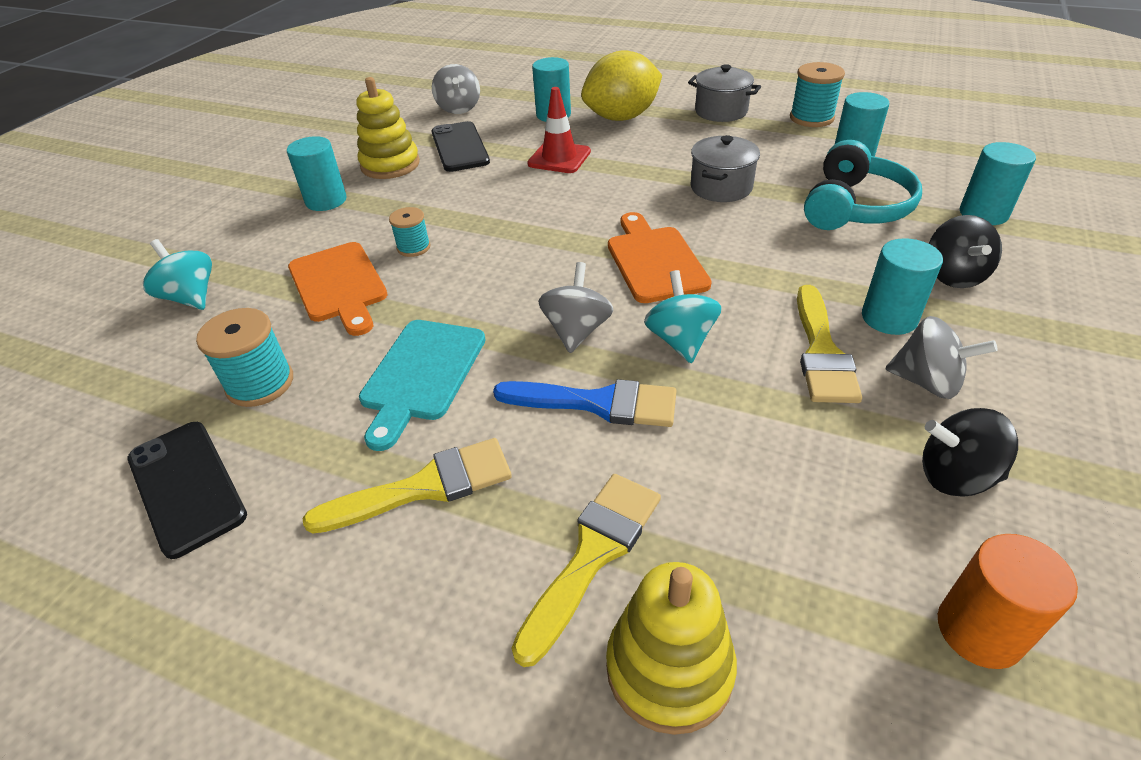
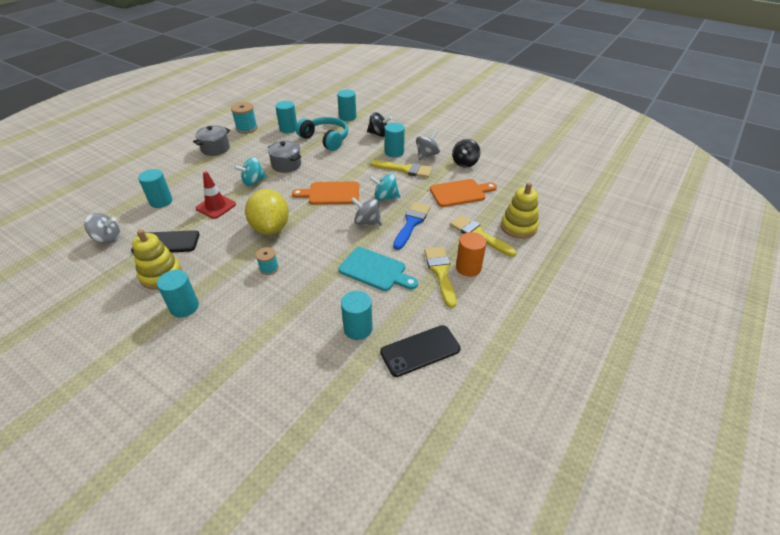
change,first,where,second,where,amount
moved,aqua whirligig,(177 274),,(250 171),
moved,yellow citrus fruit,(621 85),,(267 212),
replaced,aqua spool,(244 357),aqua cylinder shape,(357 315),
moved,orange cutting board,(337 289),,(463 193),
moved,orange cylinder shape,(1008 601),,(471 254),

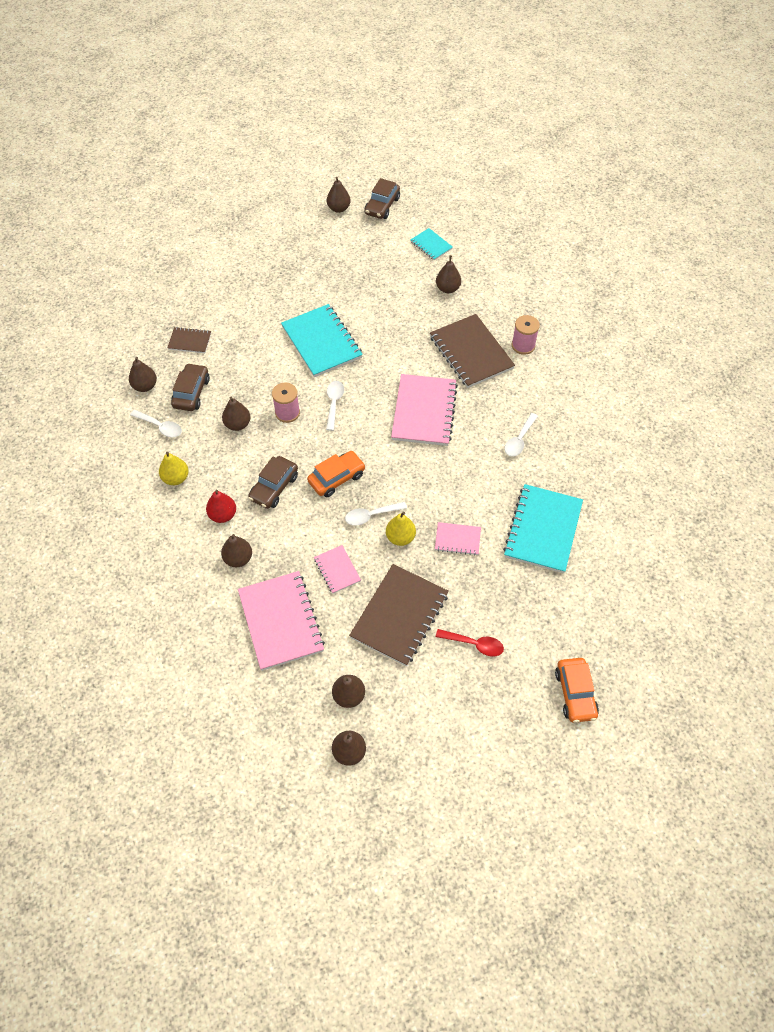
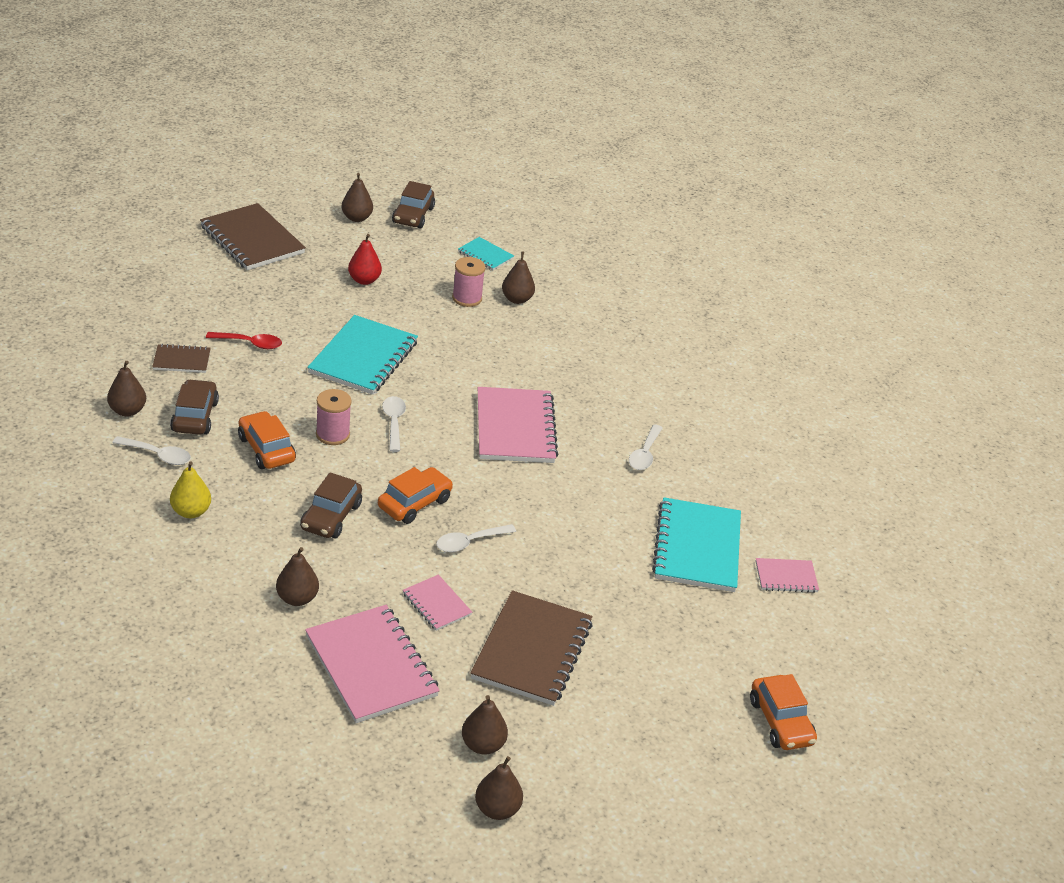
change,first,where,second,where,amount
moved,dark brown notebook,(472 351),,(253 236),
moved,red teaspoon,(470 643),,(244 340),
replaced,dark brown pear,(236 414),orange automobile,(267 440),
turned,aqua notebook,(322 340),,(362 355),60 degrees clockwise
moved,red pear,(221 506),,(365 259),
moved,rosy spool,(526 335),,(469 282),
moved,rosy notebook,(458 539),,(787 575),
removed,yellow pear,(401 529),,,

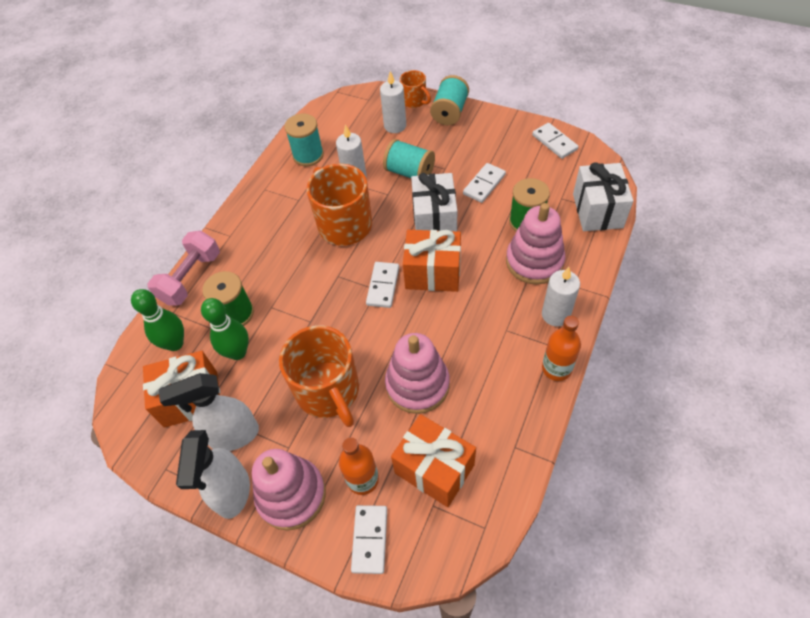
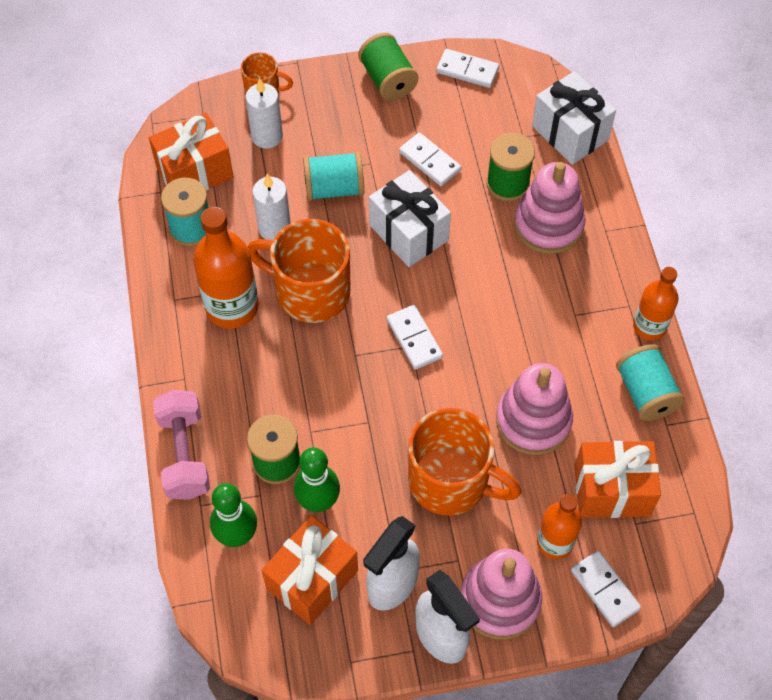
change,first,where,second,where,amount
moved,orange present,(432 261),,(191 152),
added,,,orange flask,(226 268),
added,,,leaf-green spool,(388 67),
turned,white domino tile,(484 183),,(430 159),45 degrees counterclockwise
moved,aqua spool,(449 100),,(650 382),
removed,white pillar candle,(561 296),,,

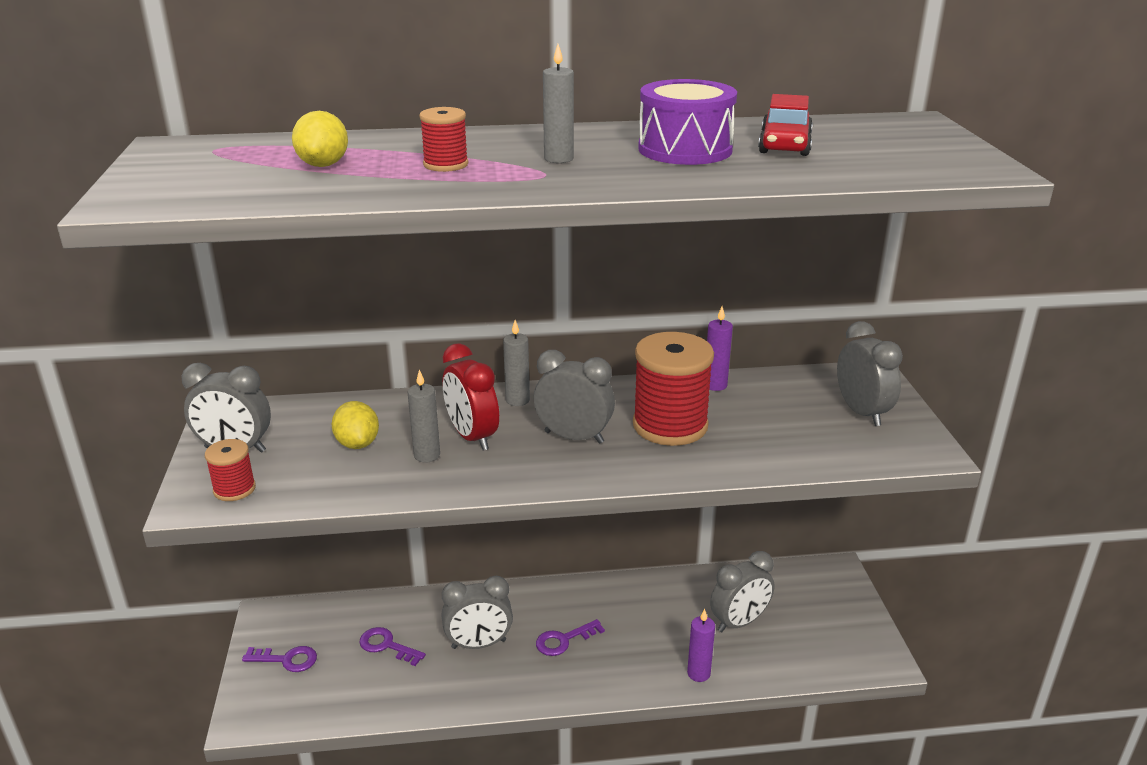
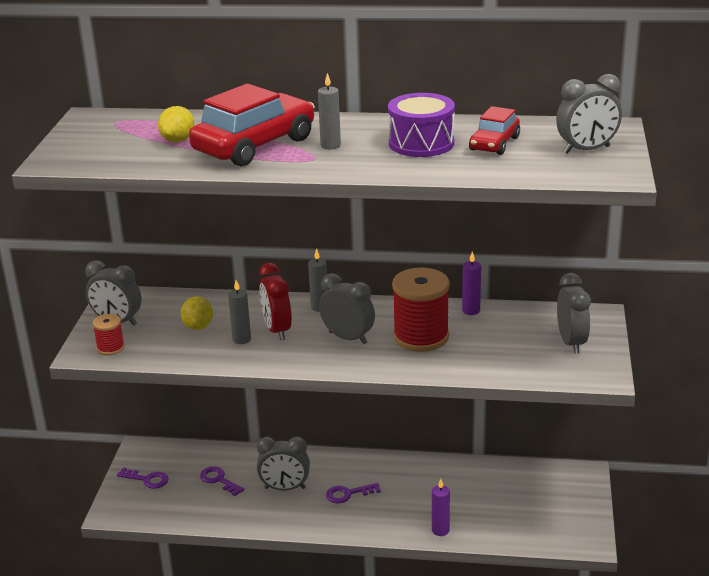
change,first,where,second,where,amount
replaced,red spool,(443 139),red automobile,(252 125),
moved,gray bedside clock,(742 591),,(589 114),

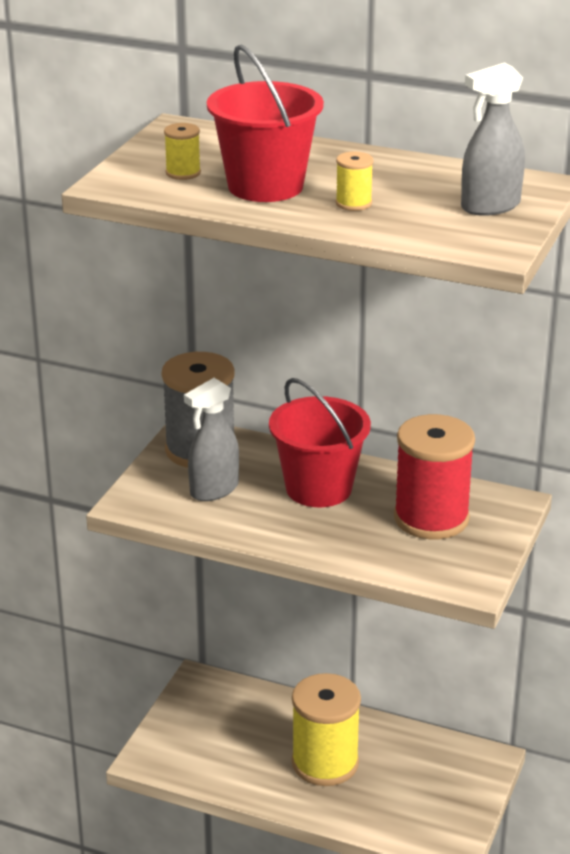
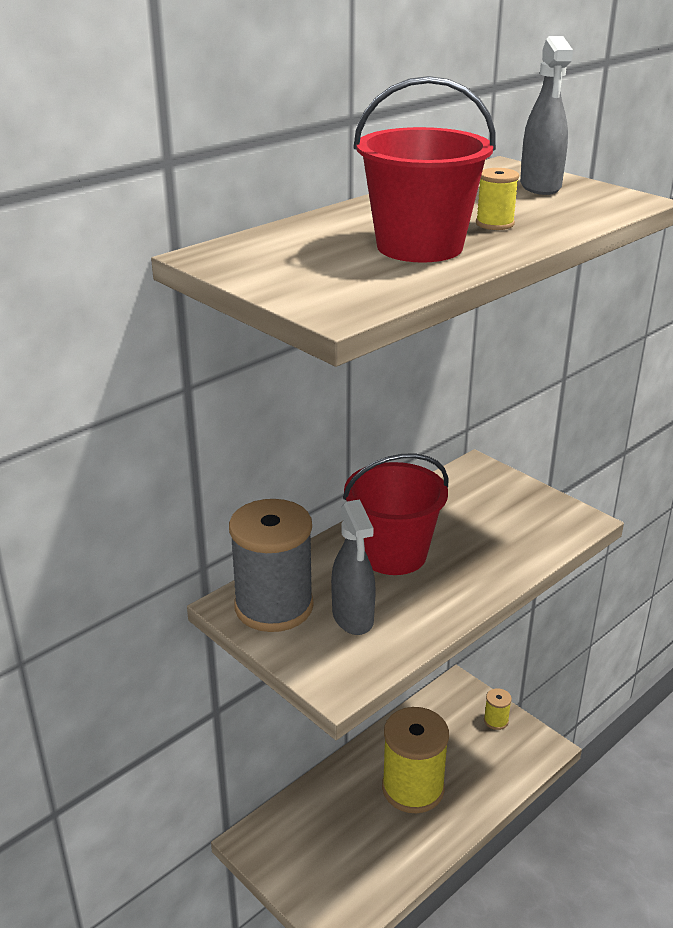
change,first,where,second,where,amount
moved,yellow spool,(182 151),,(498 709),
removed,red spool,(434 476),,,

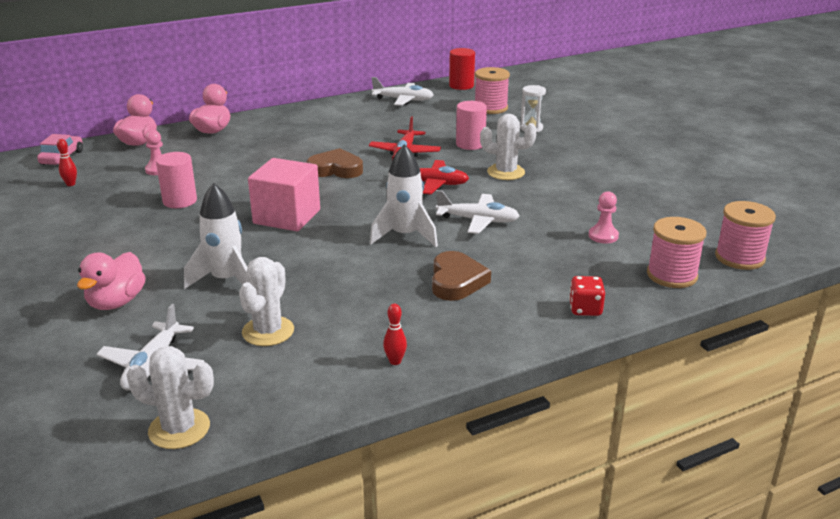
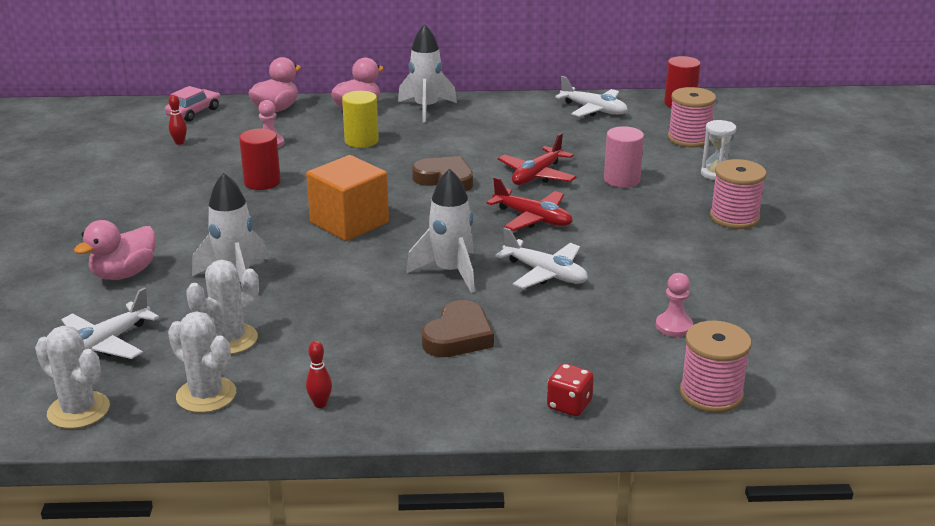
change,first,where,second,where,amount
moved,white cactus,(508 147),,(202 362),
recoloured,rosy cylinder shape,(176 180),red cylinder shape,(260 159),
recoloured,rosy block,(284 194),orange block,(347 198),
added,,,yellow cylinder shape,(360 119),
added,,,white spaceship,(427 73),
moved,rosy spool,(745 235),,(738 194),

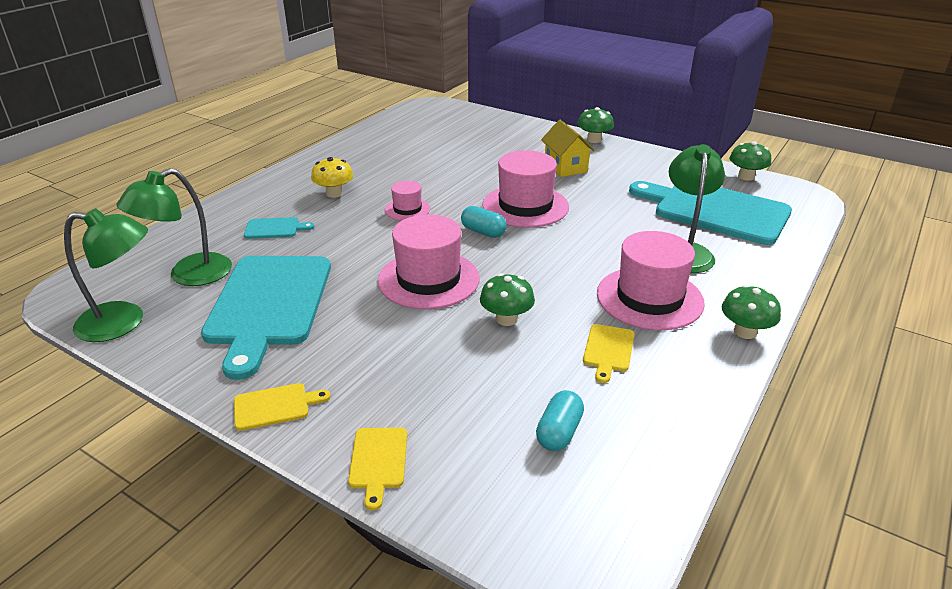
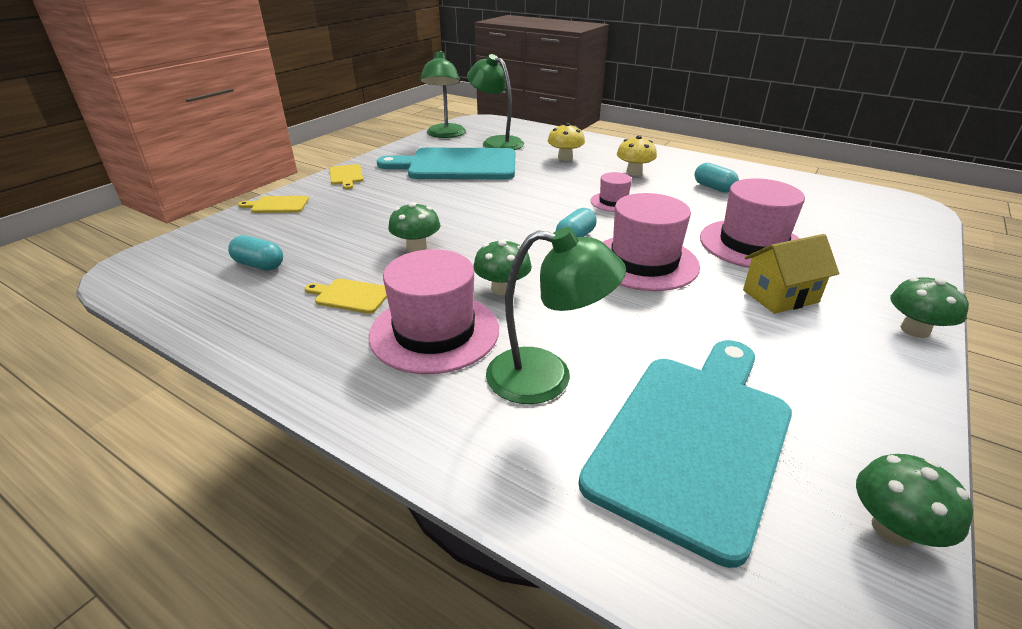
change,first,where,second,where,amount
moved,leaf-green mushroom,(751 312),,(502 267),
replaced,aqua cutting board,(279 228),yellow mushroom,(566 142),
added,,,aqua pill,(716 178),
moved,rosy hat,(429 262),,(752 223),

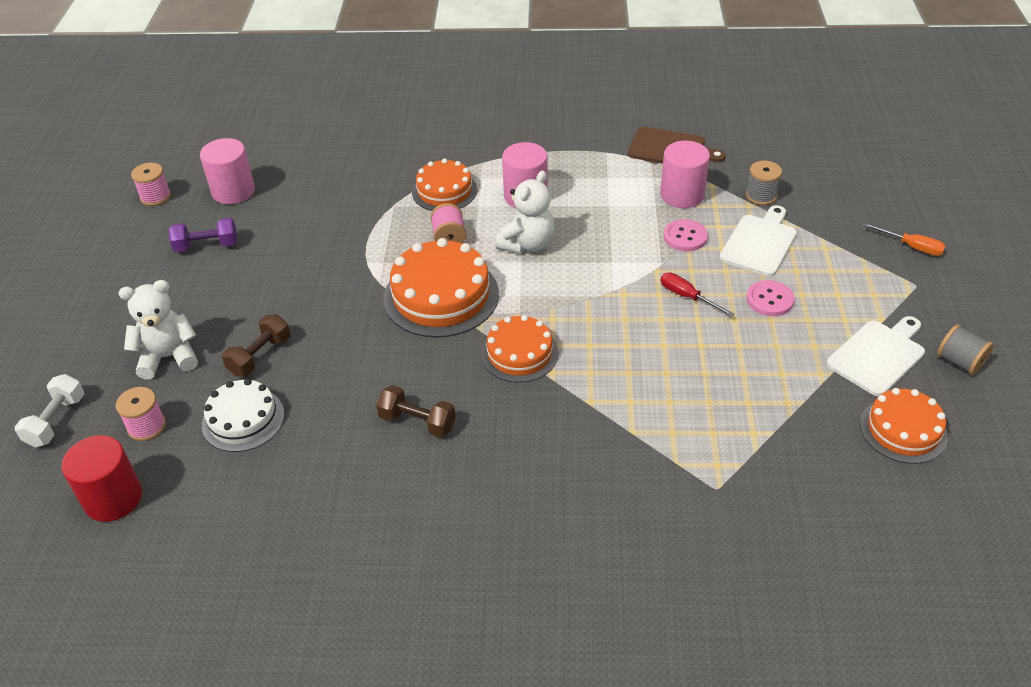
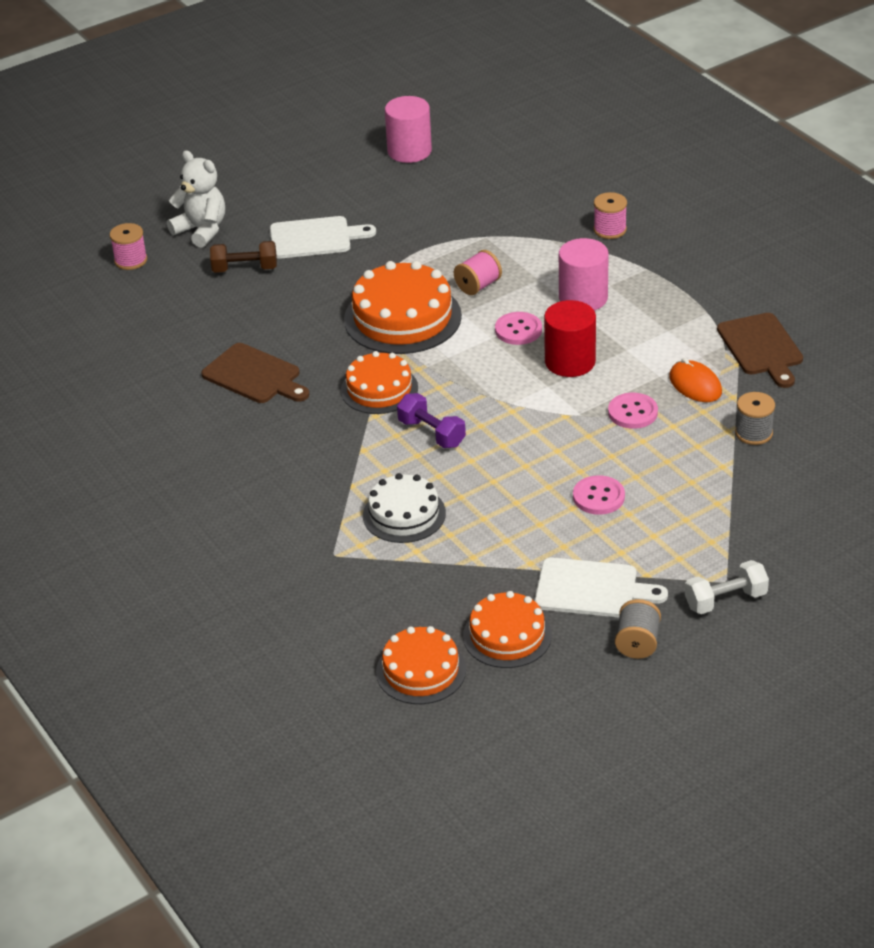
change,first,where,second,where,amount
replaced,dark brown dumbbell,(415 411),dark brown cutting board,(255 373),
moved,white cutting board,(758 240),,(323 237),
moved,white cake,(243 415),,(404 508),
moved,orange cake,(444 184),,(421 665),
moved,violet dumbbell,(203 234),,(431 420),
replaced,white teddy,(525 212),rosy sewing button,(518 328),
moved,red cylinder shape,(101 478),,(570 338),
moved,rosy spool,(151 184),,(610 215),
replaced,rosy cylinder shape,(685 174),orange computer mouse,(695 380),
moved,white dumbbell,(49 410),,(727 587),
removed,red hand screwdriver,(697 294),,,
removed,orange hand screwdriver,(904 239),,,

